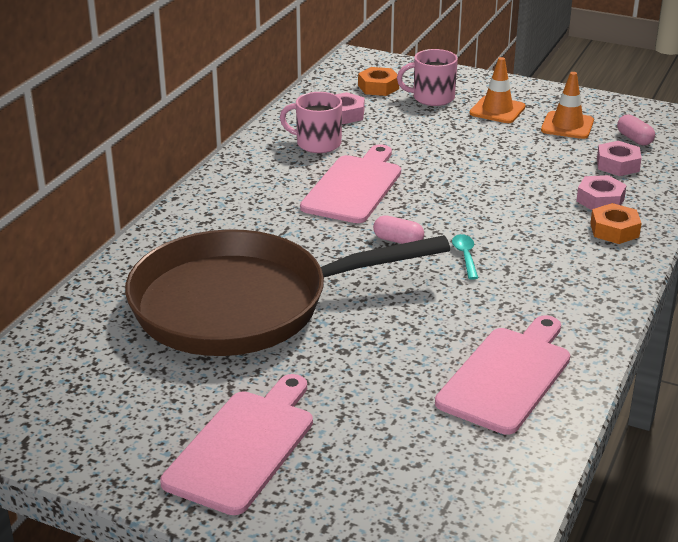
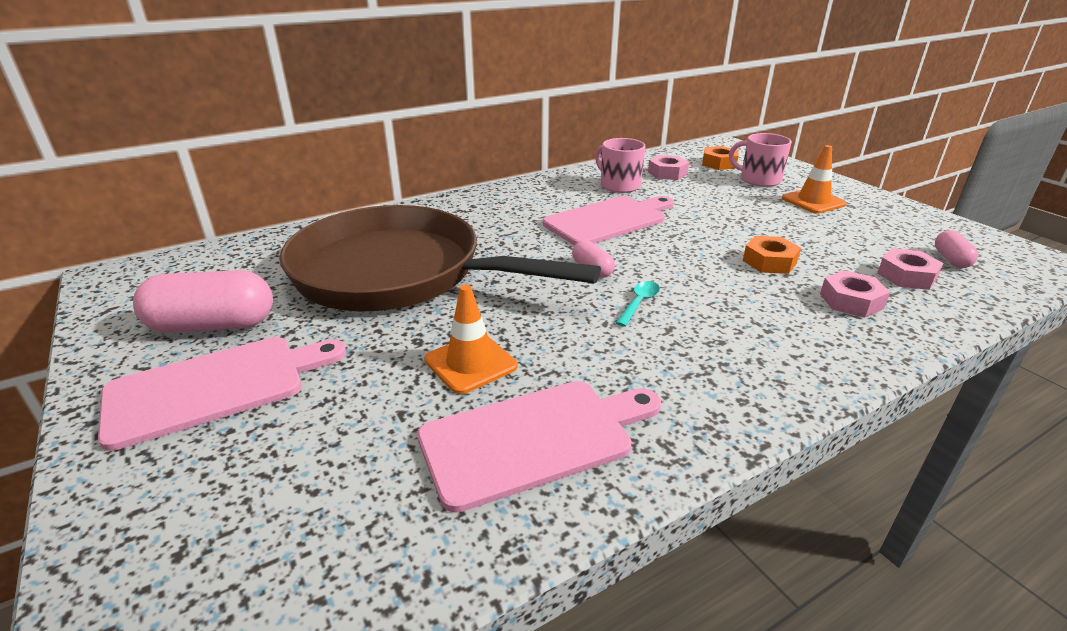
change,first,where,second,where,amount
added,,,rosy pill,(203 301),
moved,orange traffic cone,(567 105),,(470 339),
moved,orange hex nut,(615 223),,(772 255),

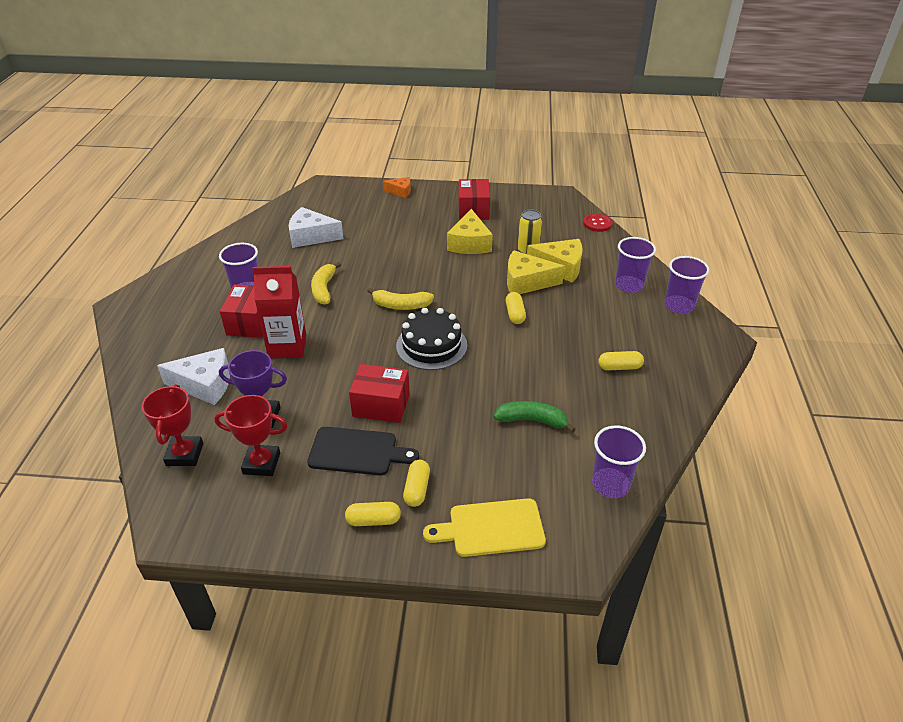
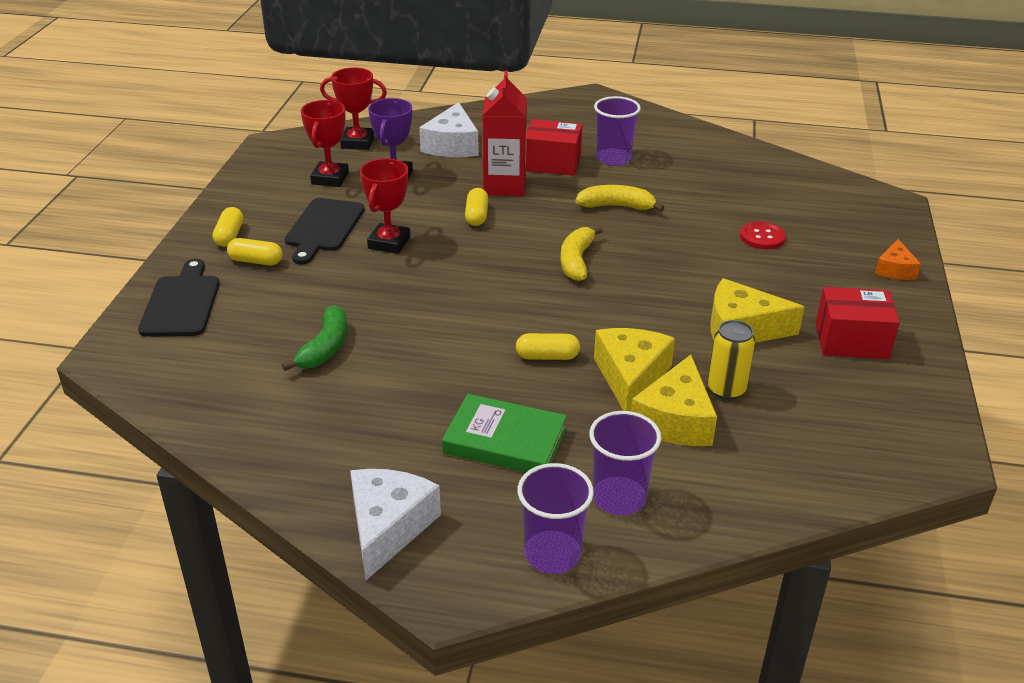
change,first,where,second,where,amount
recoloured,yellow cutting board,(484 527),ebony cutting board,(179 298),
moved,white cheese wedge,(316 227),,(395 524),
replaced,red package,(379 393),red prize cup,(385 206),
added,,,leaf-green hardback,(504 433),
moved,yellow pill,(621 360),,(476 207),
moved,red sewing button,(598 222),,(763 235),
removed,ebony cake,(431 339),,,
removed,violet cup,(619 461),,,

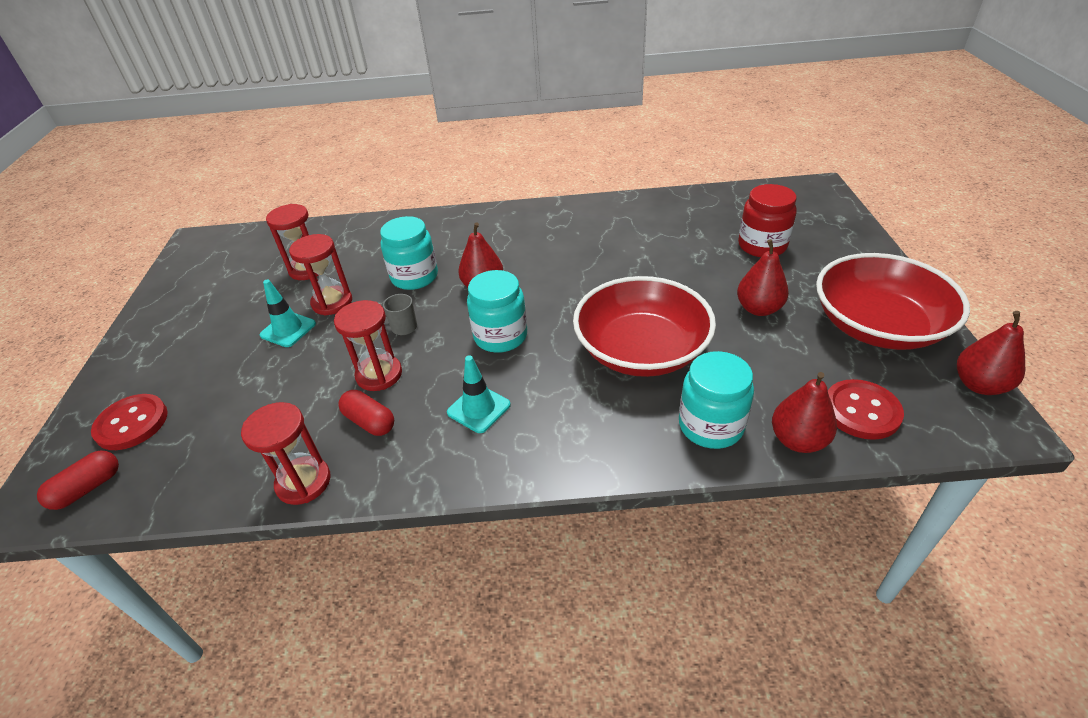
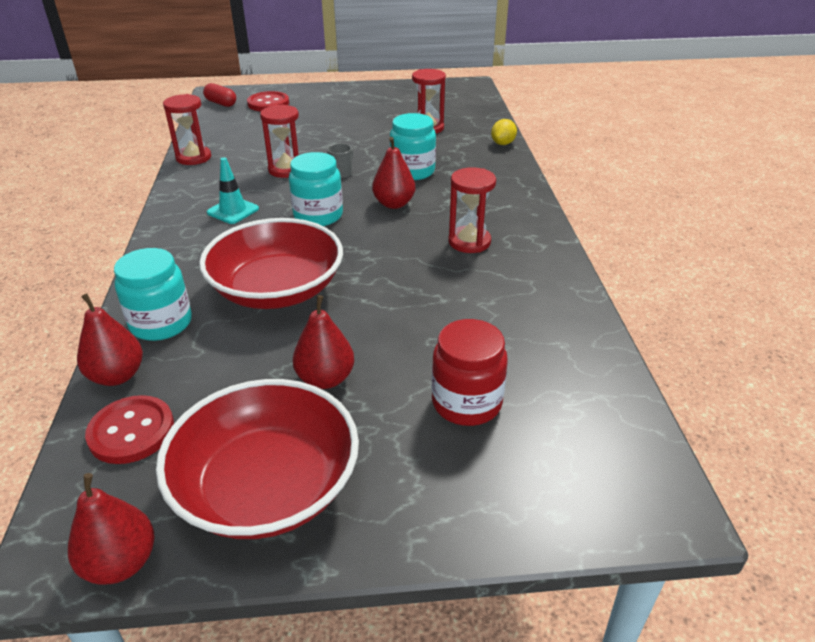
change,first,where,second,where,amount
moved,red hourglass,(320 274),,(472 210),
added,,,yellow citrus fruit,(504 132),
removed,aqua traffic cone,(288 313),,,
removed,red pill,(366 413),,,

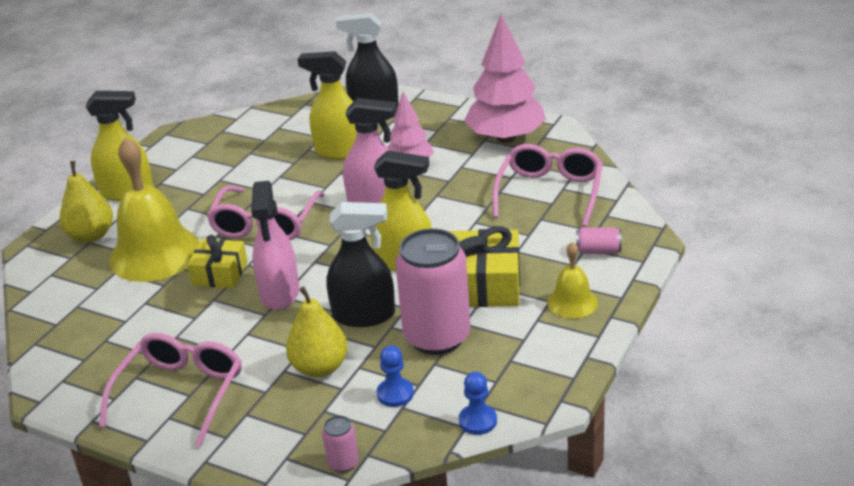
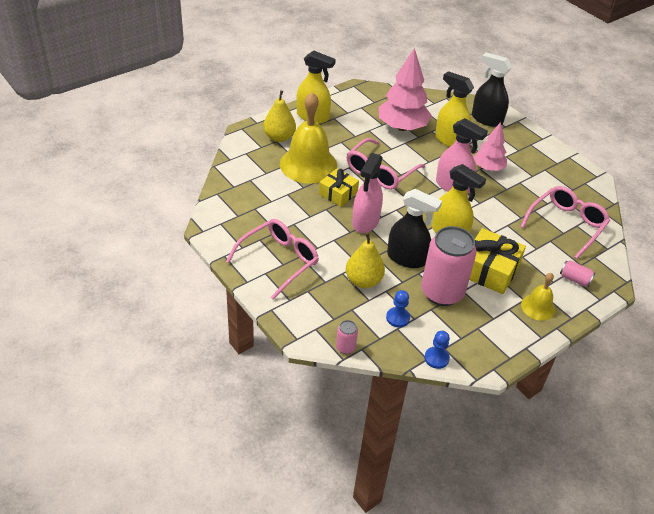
change,first,where,second,where,amount
moved,rosy toy tree,(505 78),,(405 89),

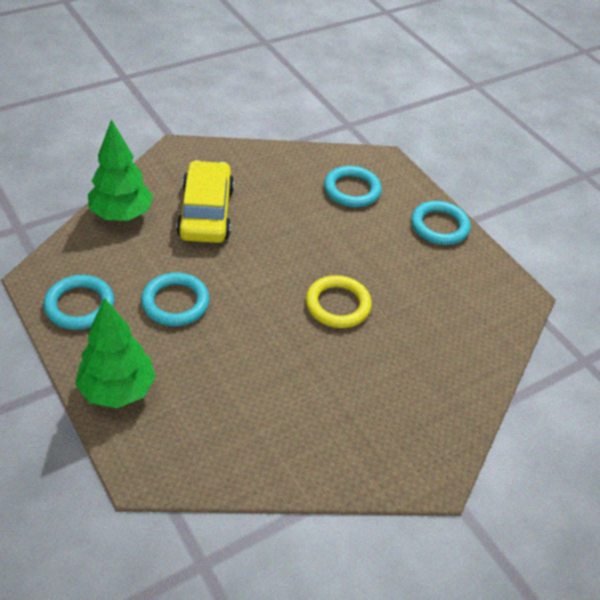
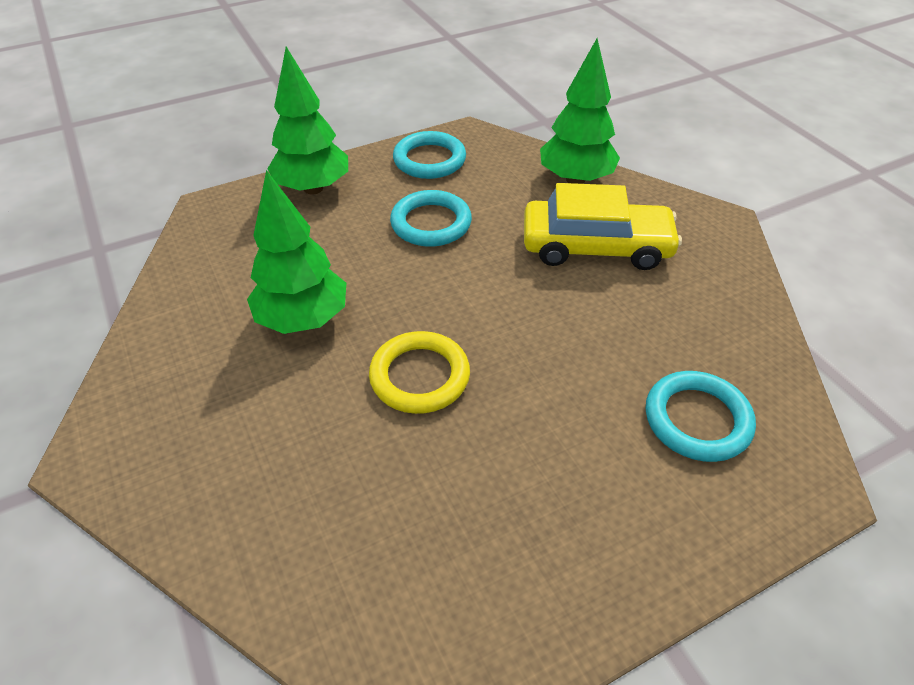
change,first,where,second,where,amount
added,,,leaf-green toy tree,(296 252),
removed,aqua ring,(441 223),,,

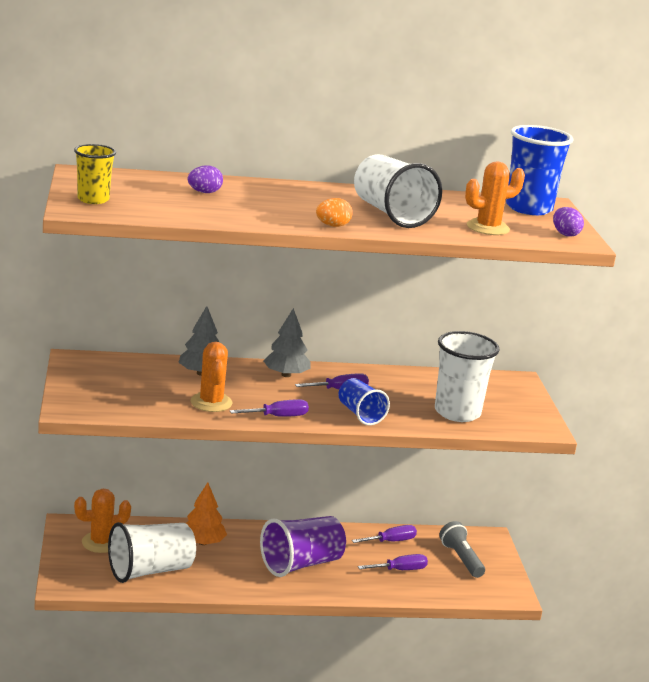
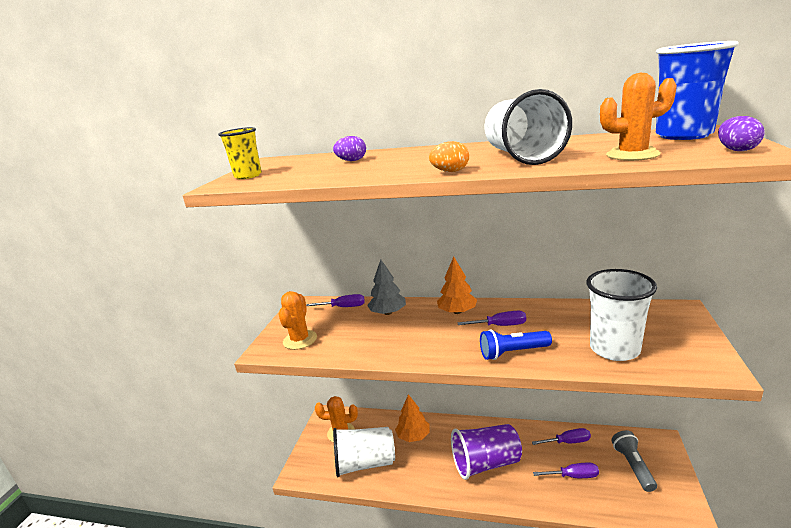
change,first,where,second,where,amount
moved,orange cactus,(211 377),,(298 320),
moved,violet hand screwdriver,(269 408),,(335 300),
recoloured,gray toy tree,(287 342),orange toy tree,(457 285),
replaced,blue cup,(364 402),blue pocket torch,(516 344),

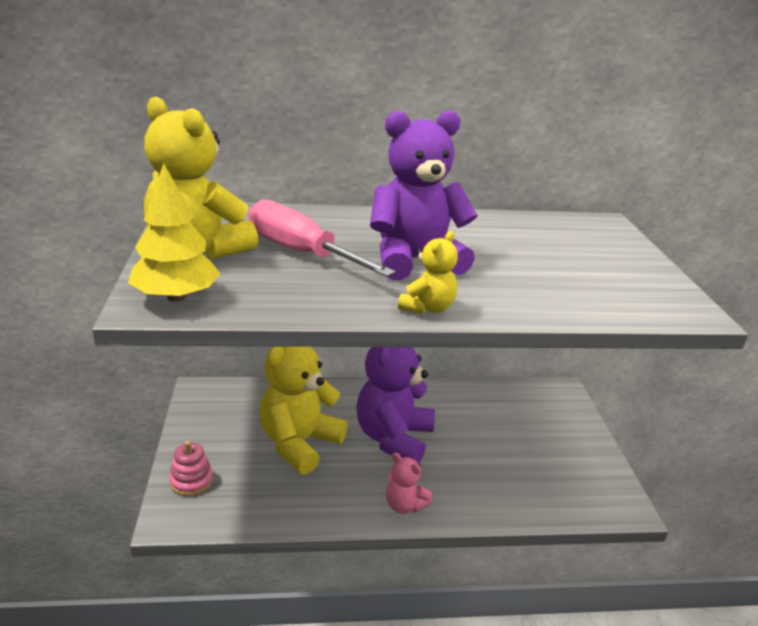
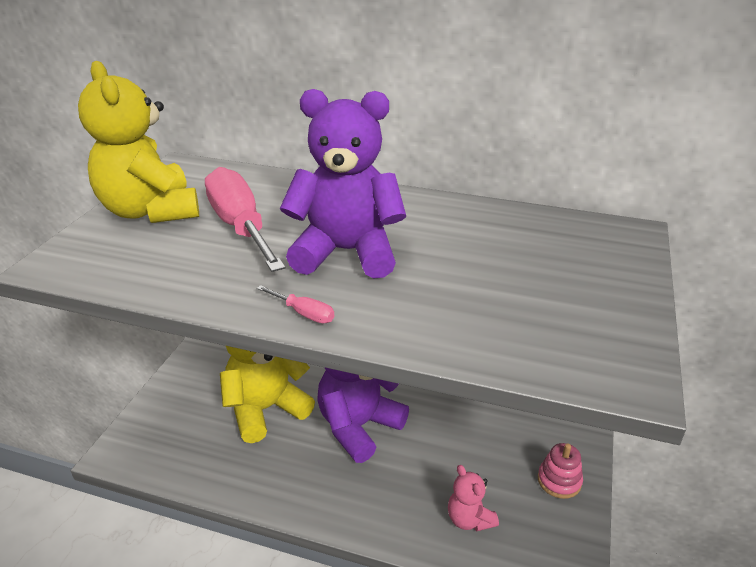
change,first,where,second,where,amount
replaced,yellow teddy,(428 272),rosy hand screwdriver,(295 304),
moved,rosy teddy,(409 483),,(473 498),
moved,rosy stacking toy,(191 468),,(560 471),
removed,yellow toy tree,(174 233),,,

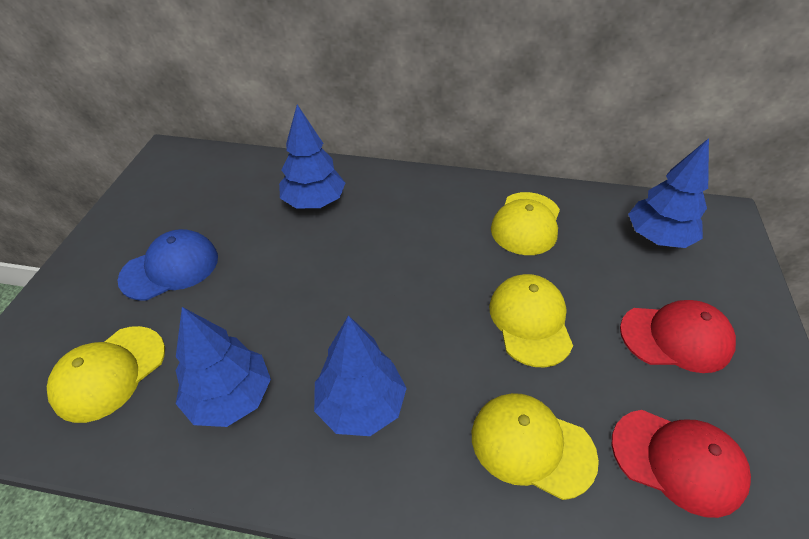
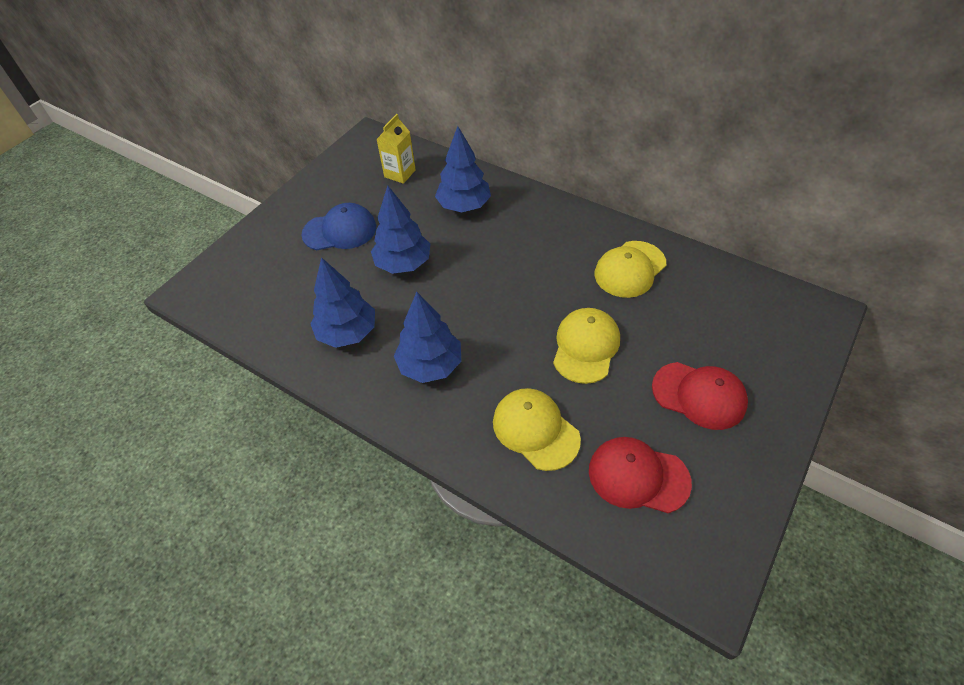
change,first,where,second,where,amount
moved,blue toy tree,(668 193),,(400 229),
added,,,yellow milk carton,(396 149),
turned,red cap,(681 464),,(640 475),150 degrees clockwise
removed,yellow cap,(106 374),,,

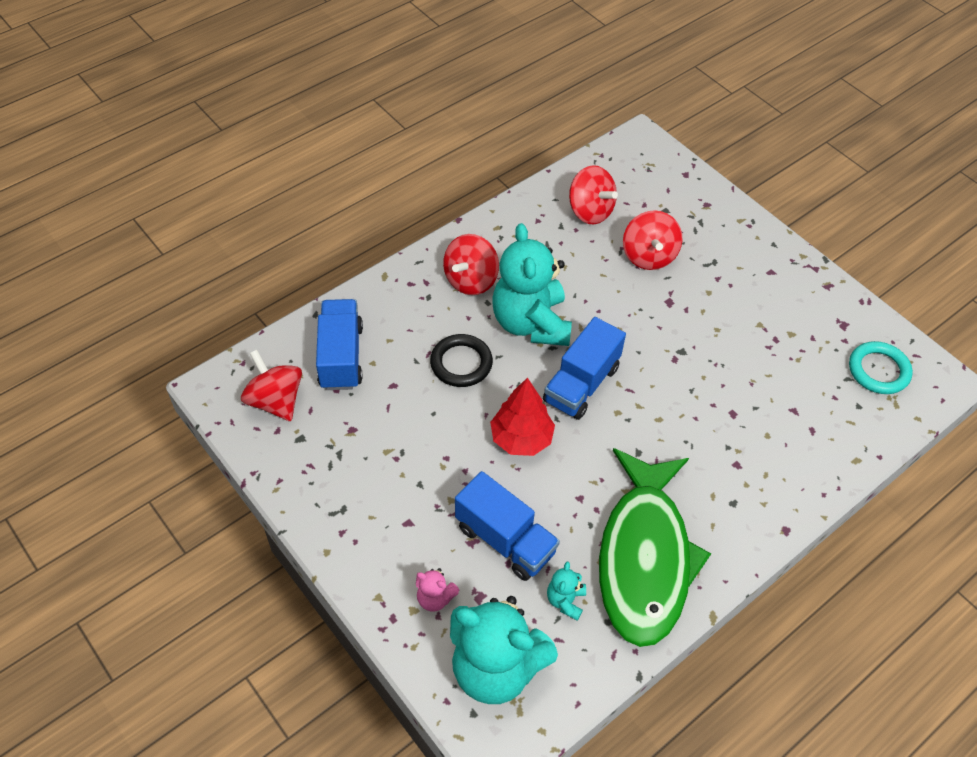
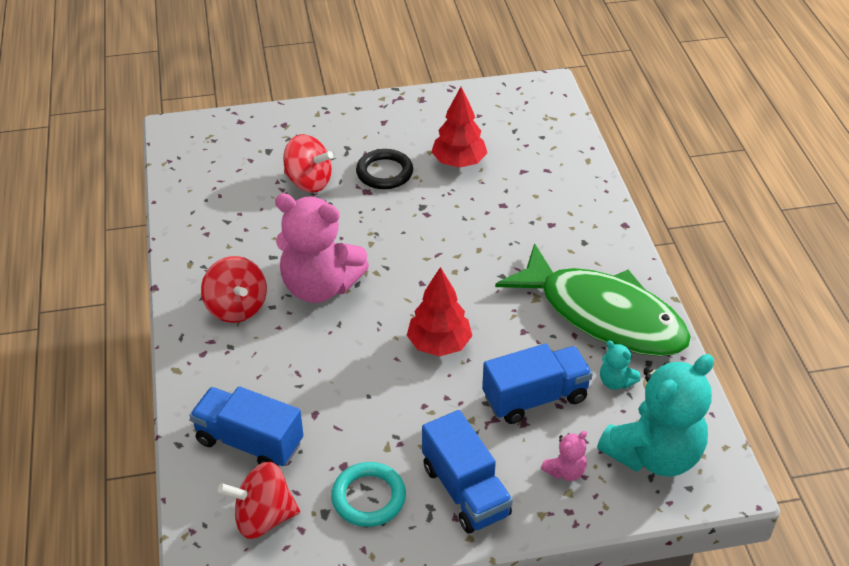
change,first,where,second,where,amount
recoloured,aqua teddy,(532 284),rosy teddy,(322 248),
moved,aqua ring,(881 367),,(368 494),
moved,ebony ring,(461 360),,(384 169),
moved,blue lorry,(584 368),,(467 471),
added,,,red toy tree,(459 127),
removed,red whirligig,(593 194),,,

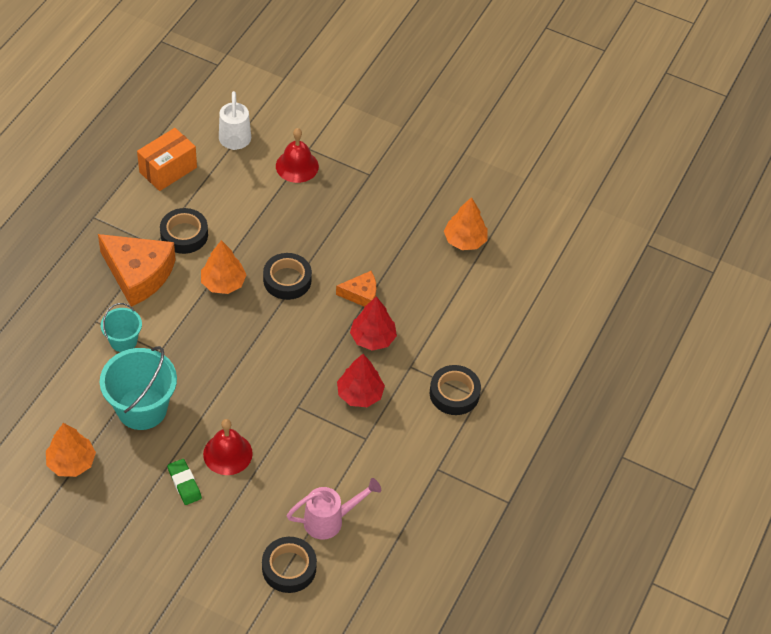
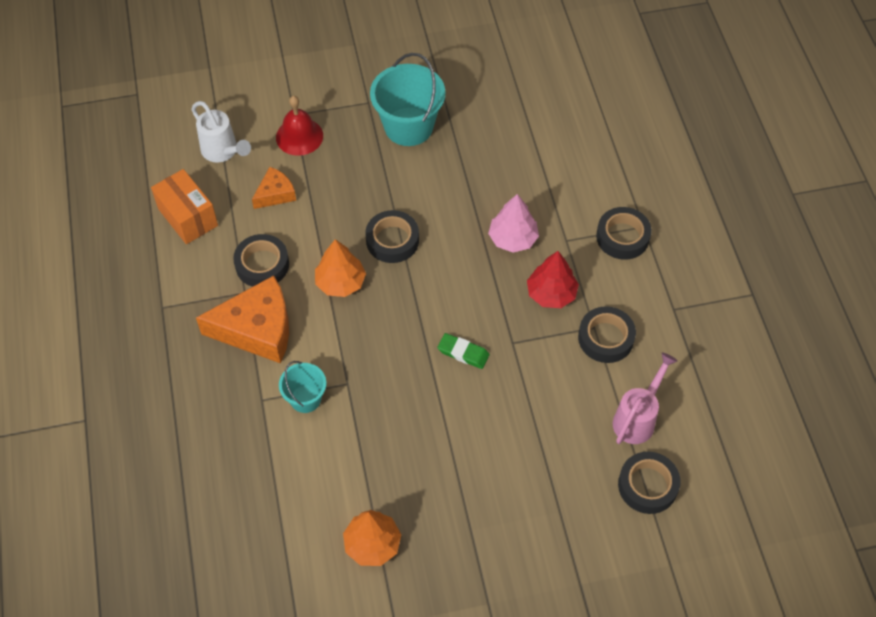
change,first,where,second,where,amount
turned,orange package,(167 159),,(184 206),45 degrees counterclockwise
moved,orange cheese wedge,(356 289),,(274 188),
moved,aqua sand bucket,(138 388),,(408 99),
moved,leaf-green eraser,(184 482),,(463 351),
recoloured,red toy tree,(373 323),rosy toy tree,(513 223),
added,,,ebony sticky tape,(607 334),
removed,red school bell,(228 447),,,
removed,orange toy tree,(466 223),,,

